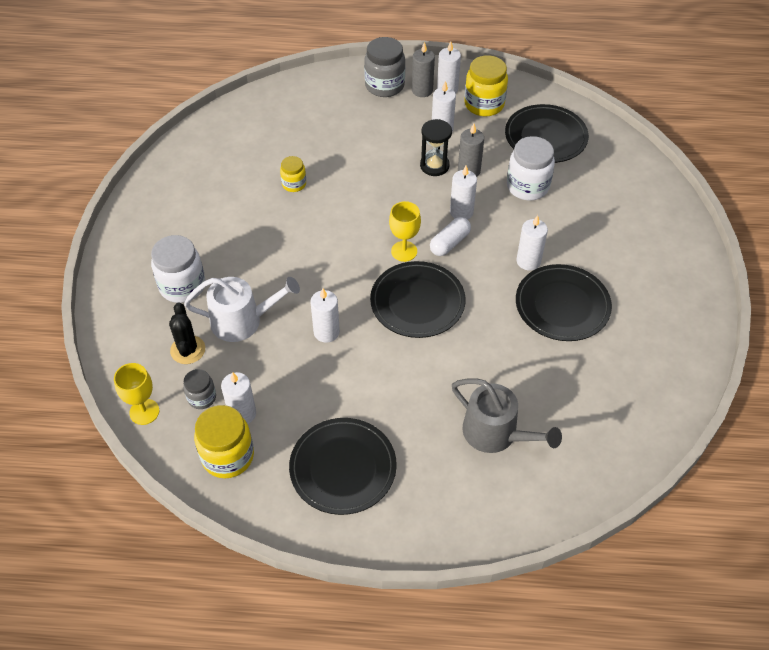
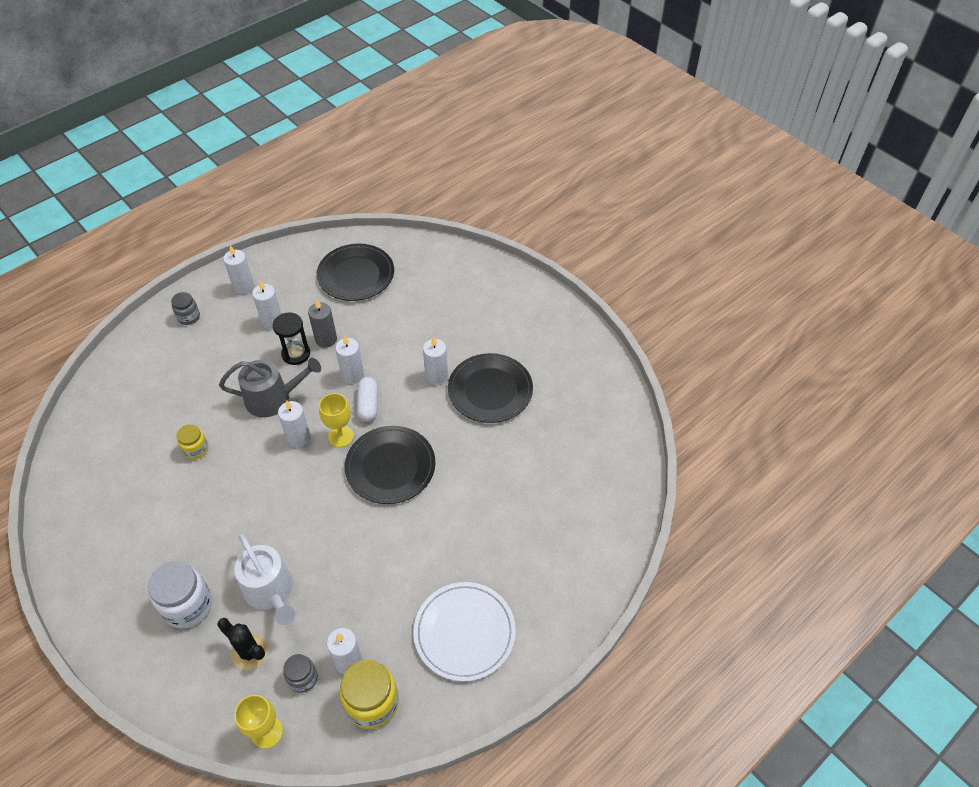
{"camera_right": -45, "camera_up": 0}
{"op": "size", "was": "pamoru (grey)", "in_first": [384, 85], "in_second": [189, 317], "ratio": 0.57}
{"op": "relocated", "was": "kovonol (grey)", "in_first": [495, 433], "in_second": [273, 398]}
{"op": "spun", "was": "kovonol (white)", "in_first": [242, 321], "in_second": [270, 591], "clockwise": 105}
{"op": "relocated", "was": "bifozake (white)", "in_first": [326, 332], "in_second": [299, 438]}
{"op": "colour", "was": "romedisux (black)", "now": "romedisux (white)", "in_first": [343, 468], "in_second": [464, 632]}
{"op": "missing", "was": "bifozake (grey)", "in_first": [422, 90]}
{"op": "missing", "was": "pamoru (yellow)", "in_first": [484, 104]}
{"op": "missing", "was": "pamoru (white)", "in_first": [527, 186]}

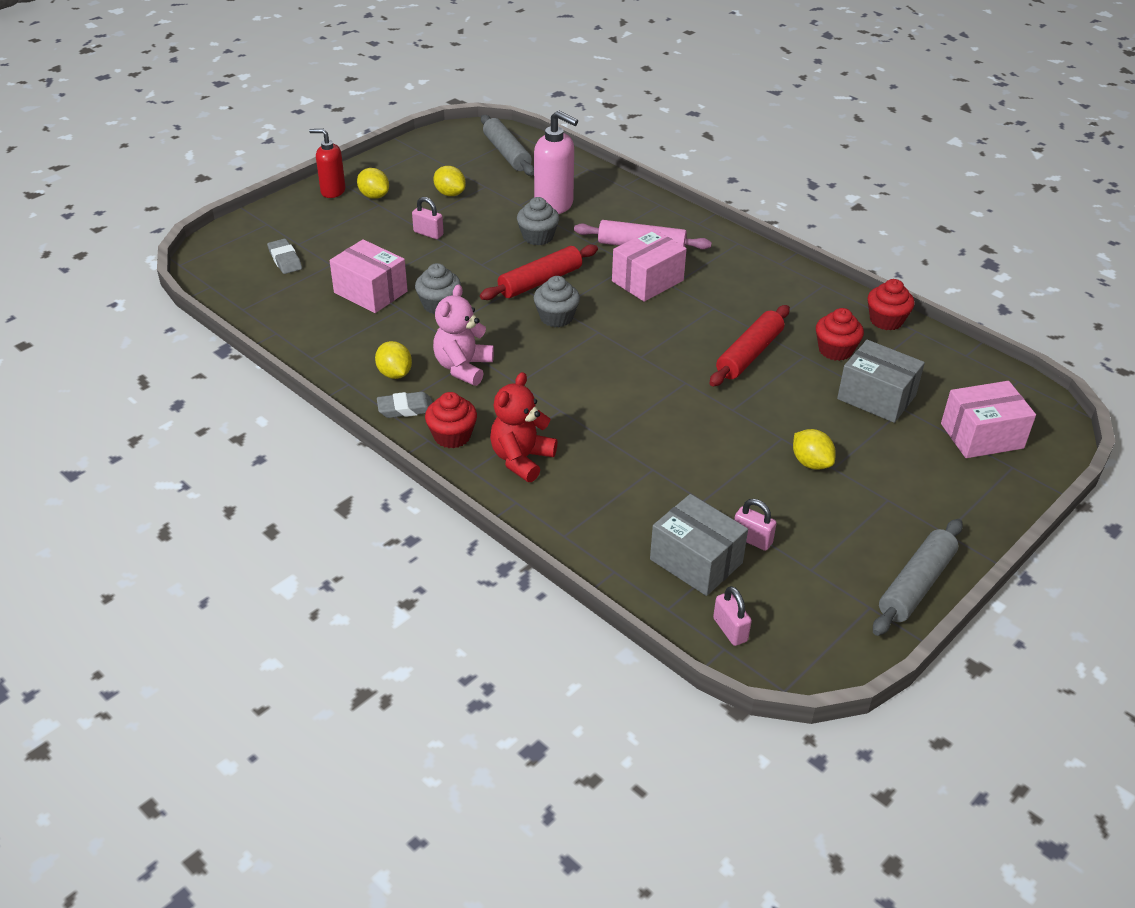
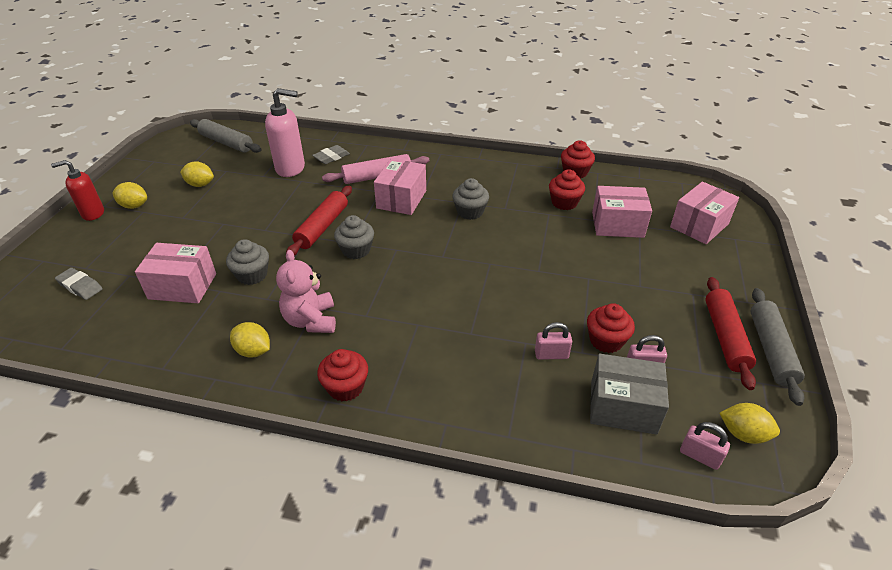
{"camera_right": -30, "camera_up": 0}
{"op": "relocated", "was": "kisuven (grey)", "in_first": [405, 408], "in_second": [331, 157]}
{"op": "relocated", "was": "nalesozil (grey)", "in_first": [538, 237], "in_second": [470, 212]}
{"op": "relocated", "was": "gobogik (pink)", "in_first": [428, 233], "in_second": [551, 355]}
{"op": "appeared", "now": "nalesozil (red)", "in_second": [606, 340]}
{"op": "colour", "was": "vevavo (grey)", "now": "vevavo (pink)", "in_first": [876, 397], "in_second": [617, 224]}
{"op": "relocated", "was": "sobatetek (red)", "in_first": [749, 354], "in_second": [725, 337]}
{"op": "relocated", "was": "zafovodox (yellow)", "in_first": [811, 463], "in_second": [743, 434]}
{"op": "missing", "was": "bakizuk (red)", "in_first": [521, 459]}

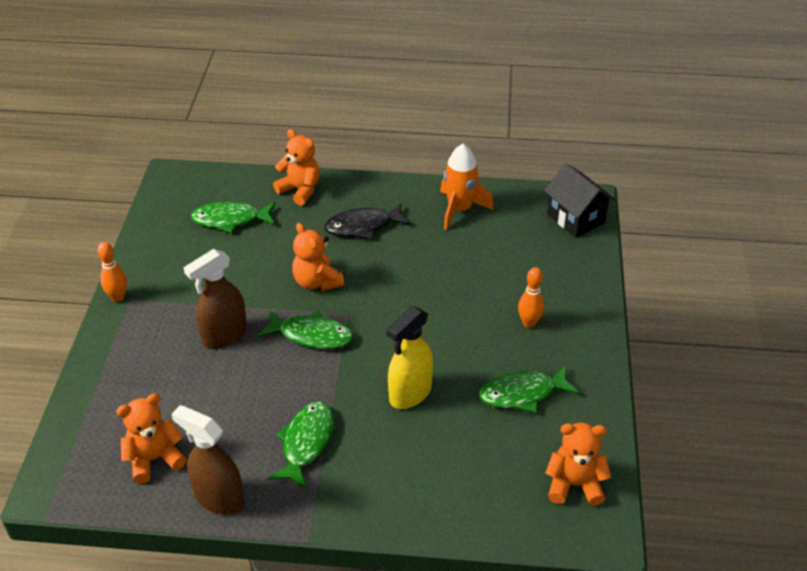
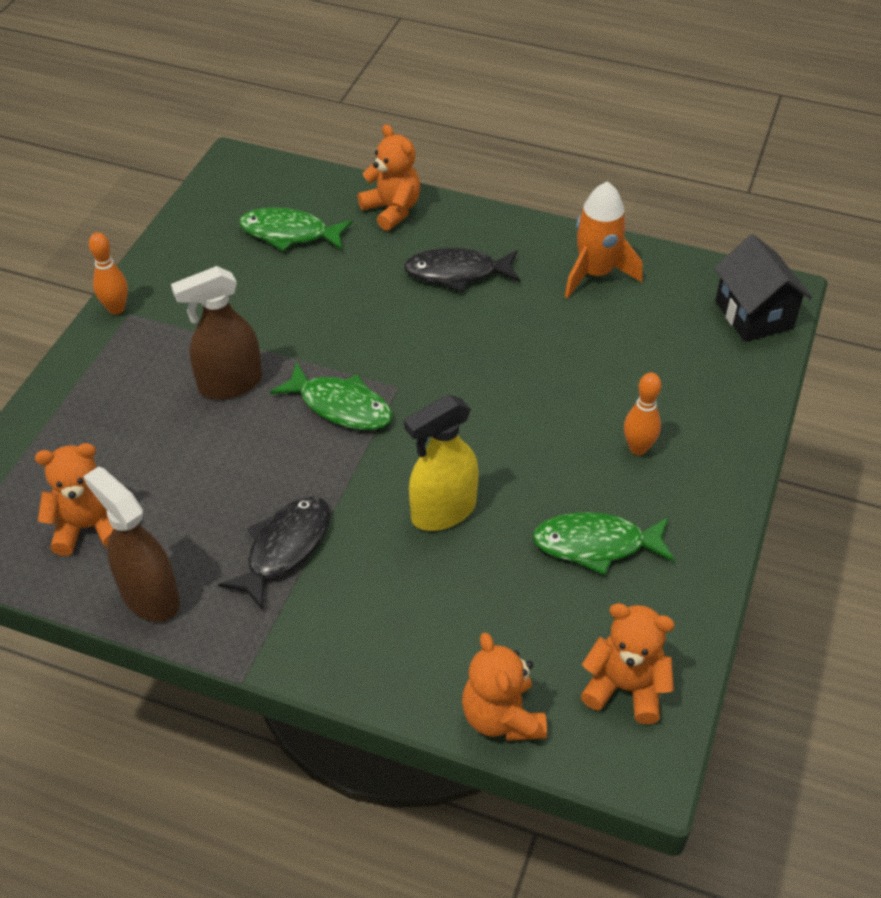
{"camera_right": 15, "camera_up": 5}
{"op": "colour", "was": "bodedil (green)", "now": "bodedil (black)", "in_first": [306, 443], "in_second": [285, 548]}
{"op": "relocated", "was": "bakizuk (orange)", "in_first": [317, 282], "in_second": [502, 717]}

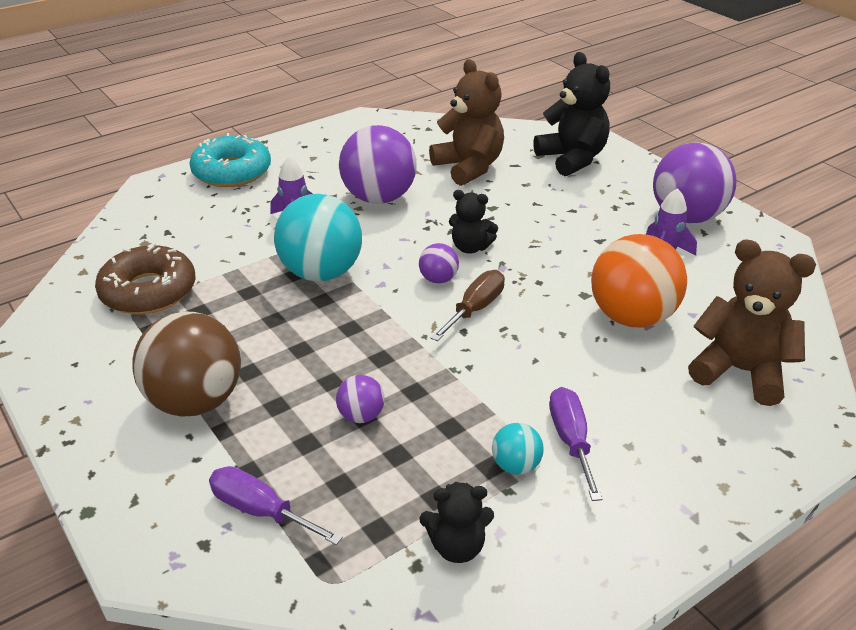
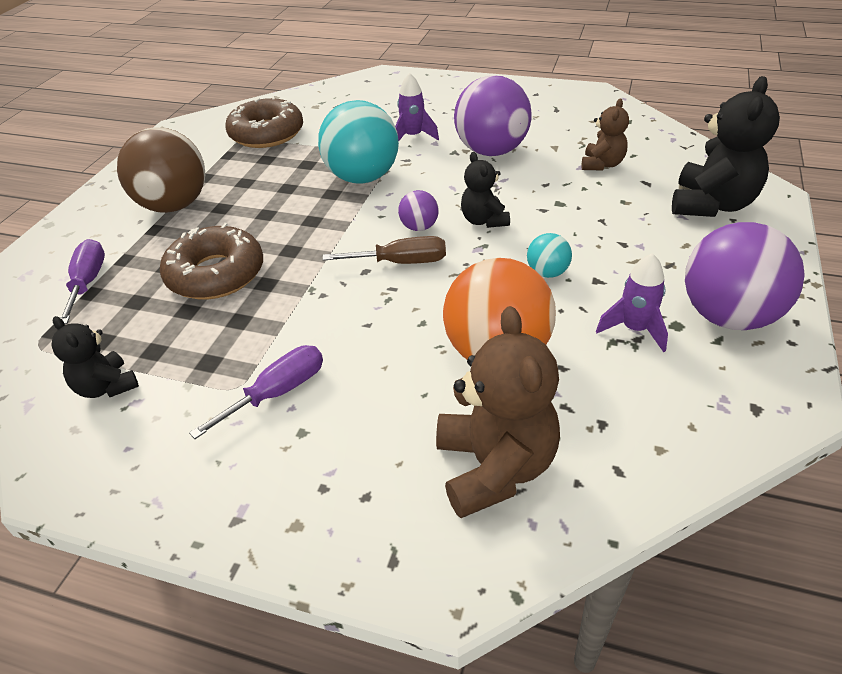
{"camera_right": 55, "camera_up": 5}
{"op": "exchanged", "was": "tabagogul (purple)", "now": "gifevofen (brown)", "in_first": [361, 416], "in_second": [216, 274]}
{"op": "relocated", "was": "tabagogul (turquoise)", "in_first": [516, 465], "in_second": [547, 272]}
{"op": "size", "was": "bakizuk (brown)", "in_first": [469, 167], "in_second": [602, 164], "ratio": 0.57}
{"op": "missing", "was": "gifevofen (turquoise)", "in_first": [232, 172]}

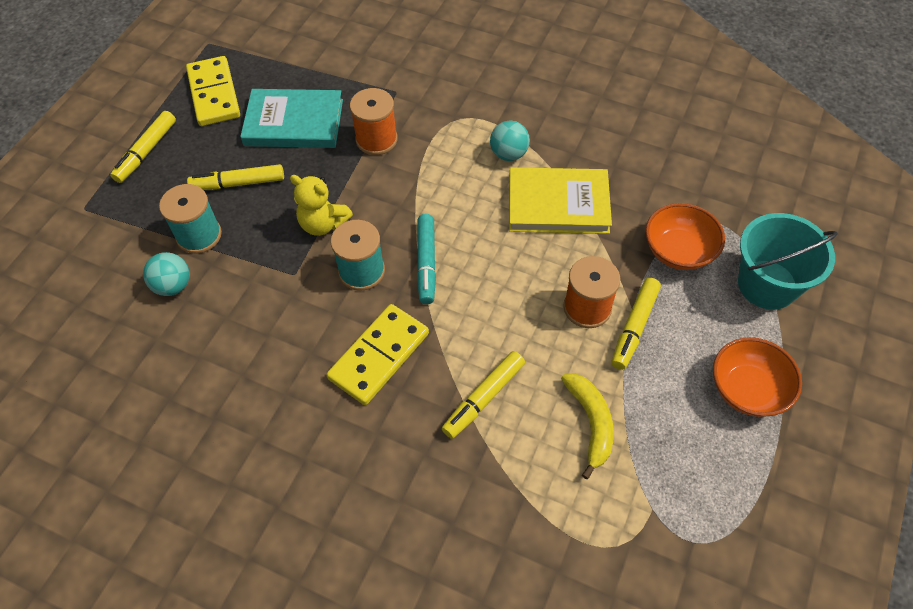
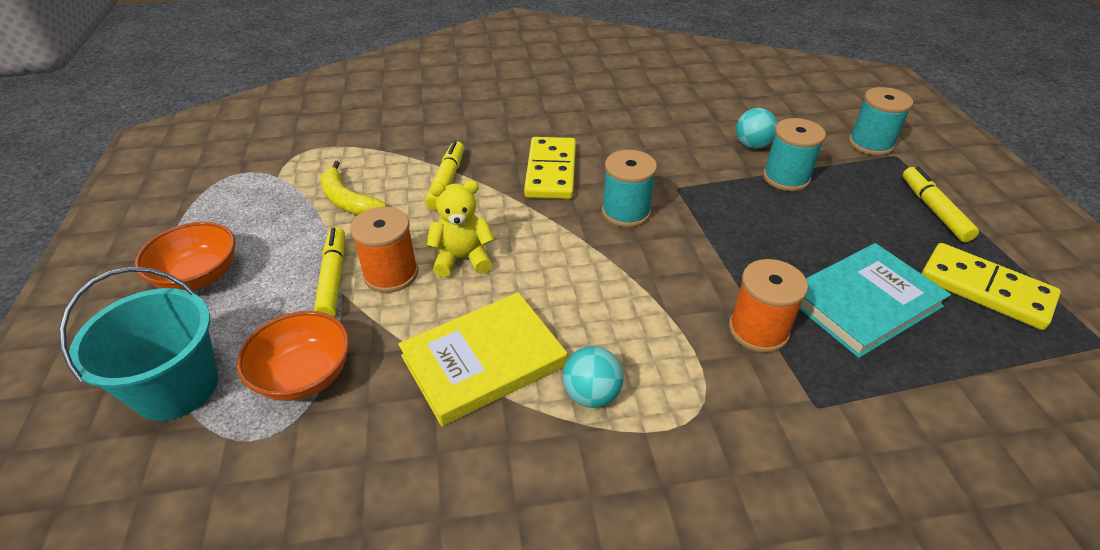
{"camera_right": 145, "camera_up": -15}
{"op": "relocated", "was": "bakizuk (yellow)", "in_first": [323, 224], "in_second": [462, 259]}
{"op": "appeared", "now": "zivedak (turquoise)", "in_second": [870, 144]}
{"op": "missing", "was": "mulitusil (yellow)", "in_first": [238, 183]}
{"op": "missing", "was": "mulitusil (turquoise)", "in_first": [426, 263]}

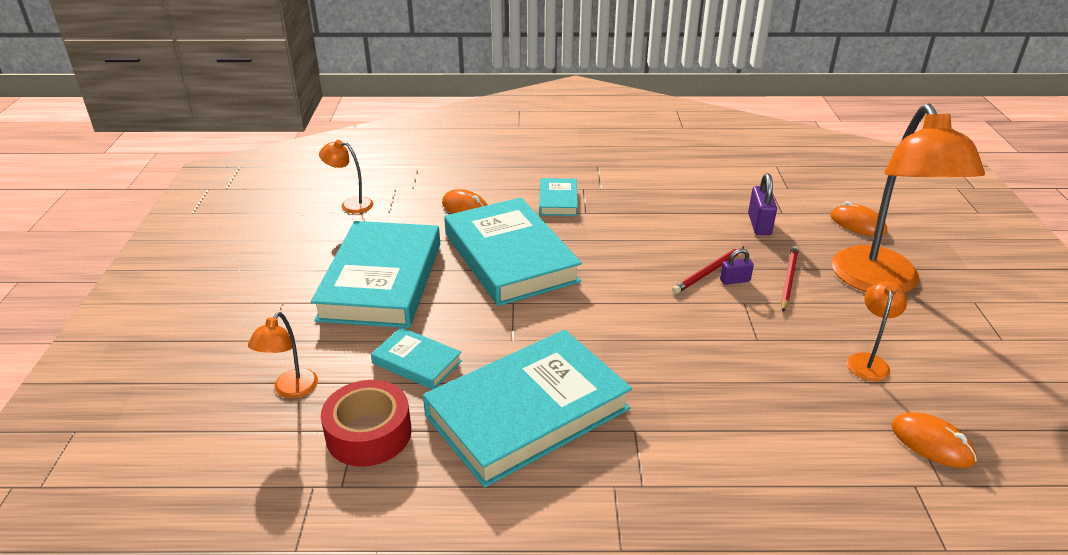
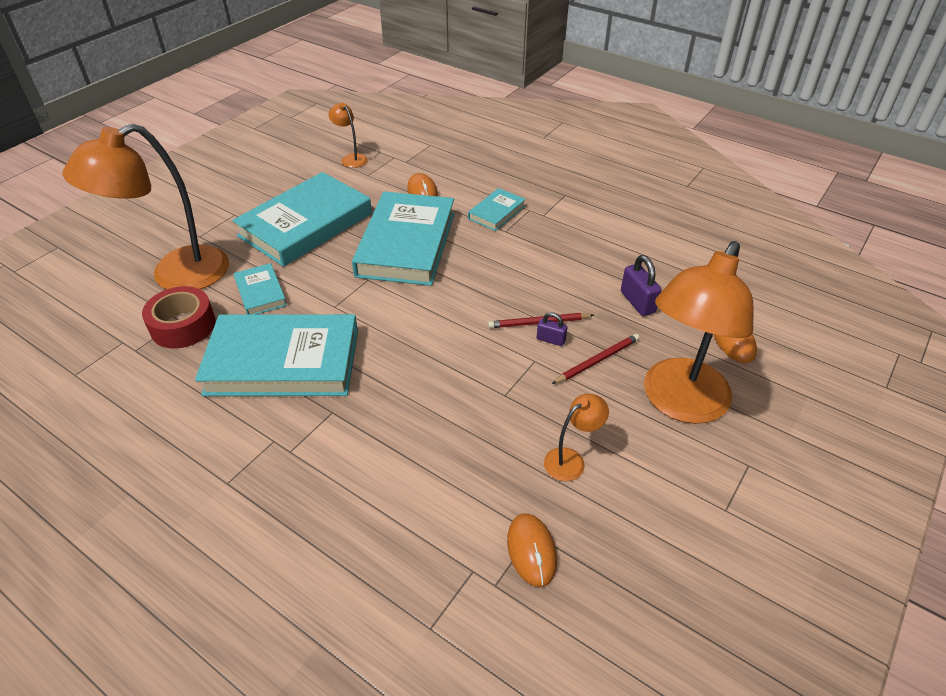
{"camera_right": 35, "camera_up": 10}
{"op": "size", "was": "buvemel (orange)", "in_first": [291, 390], "in_second": [176, 276], "ratio": 2.33}
{"op": "spun", "was": "gobogik (purple)", "in_first": [759, 224], "in_second": [637, 302], "clockwise": -60}

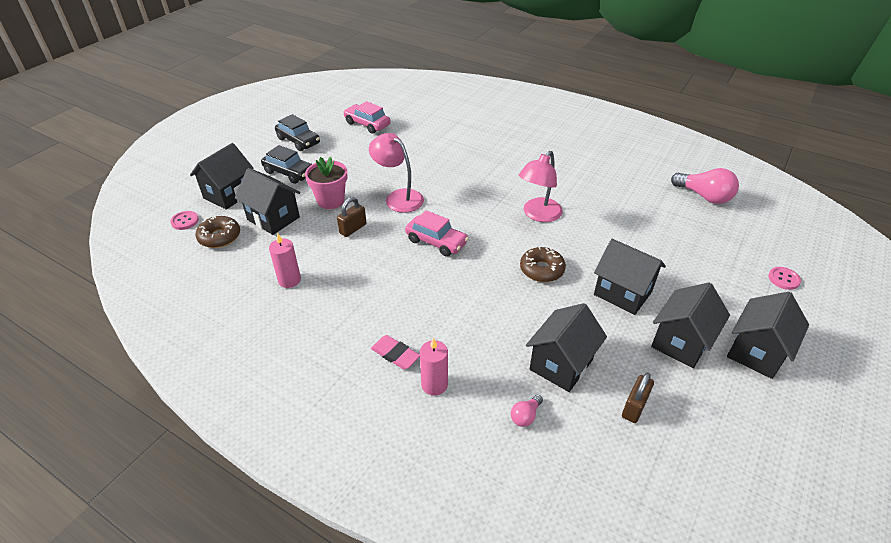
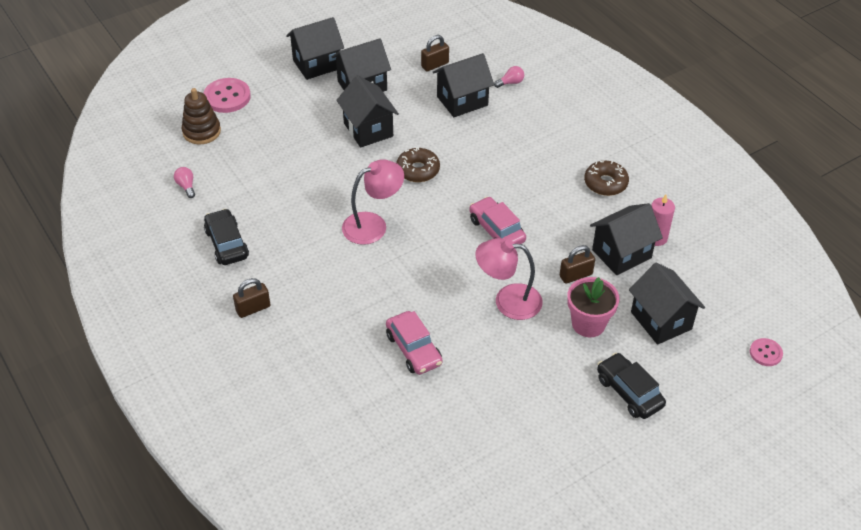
{"camera_right": -155, "camera_up": 5}
{"op": "size", "was": "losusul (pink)", "in_first": [704, 196], "in_second": [186, 186], "ratio": 0.49}
{"op": "appeared", "now": "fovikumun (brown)", "in_second": [201, 132]}
{"op": "size", "was": "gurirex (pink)", "in_first": [783, 279], "in_second": [227, 97], "ratio": 1.76}
{"op": "relocated", "was": "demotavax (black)", "in_first": [298, 141], "in_second": [227, 244]}
{"op": "appeared", "now": "gobogik (brown)", "in_second": [253, 308]}
{"op": "relocated", "was": "demotavax (pink)", "in_first": [367, 124], "in_second": [414, 349]}
{"op": "spun", "was": "buvemel (pink)", "in_first": [398, 197], "in_second": [508, 301], "clockwise": 120}
{"op": "relocated", "was": "gifevofen (brown)", "in_first": [219, 237], "in_second": [605, 183]}
{"op": "relocated", "was": "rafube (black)", "in_first": [229, 194], "in_second": [621, 254]}
{"op": "missing", "was": "kisuven (pink)", "in_first": [395, 354]}
{"op": "missing", "was": "bifozake (pink)", "in_first": [434, 385]}

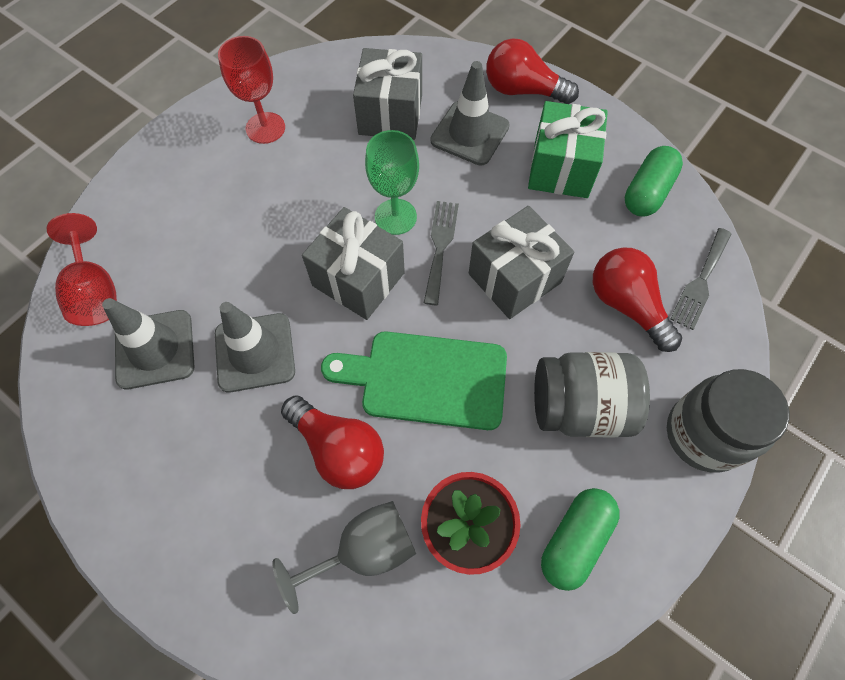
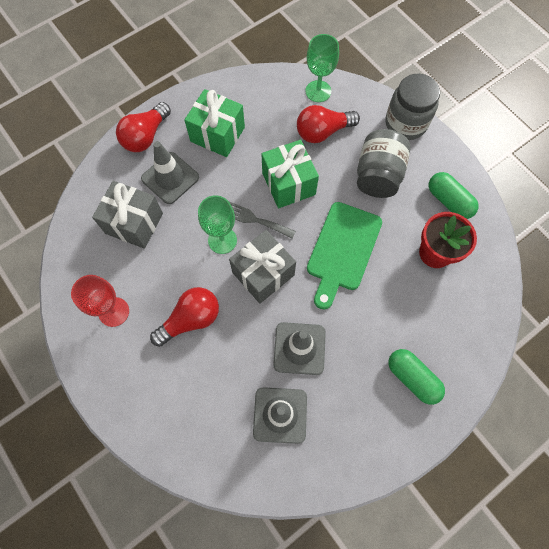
{"camera_right": -75, "camera_up": 5}
{"op": "relocated", "was": "losusul (red)", "in_first": [338, 449], "in_second": [191, 319]}
{"op": "colour", "was": "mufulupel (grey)", "now": "mufulupel (green)", "in_first": [514, 278], "in_second": [288, 184]}
{"op": "exchanged", "was": "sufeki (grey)", "now": "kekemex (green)", "in_first": [700, 282], "in_second": [318, 91]}
{"op": "relocated", "was": "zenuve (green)", "in_first": [647, 192], "in_second": [412, 378]}
{"op": "missing", "was": "kekemex (red)", "in_first": [95, 292]}
{"op": "missing", "was": "kekemex (grey)", "in_first": [364, 550]}

